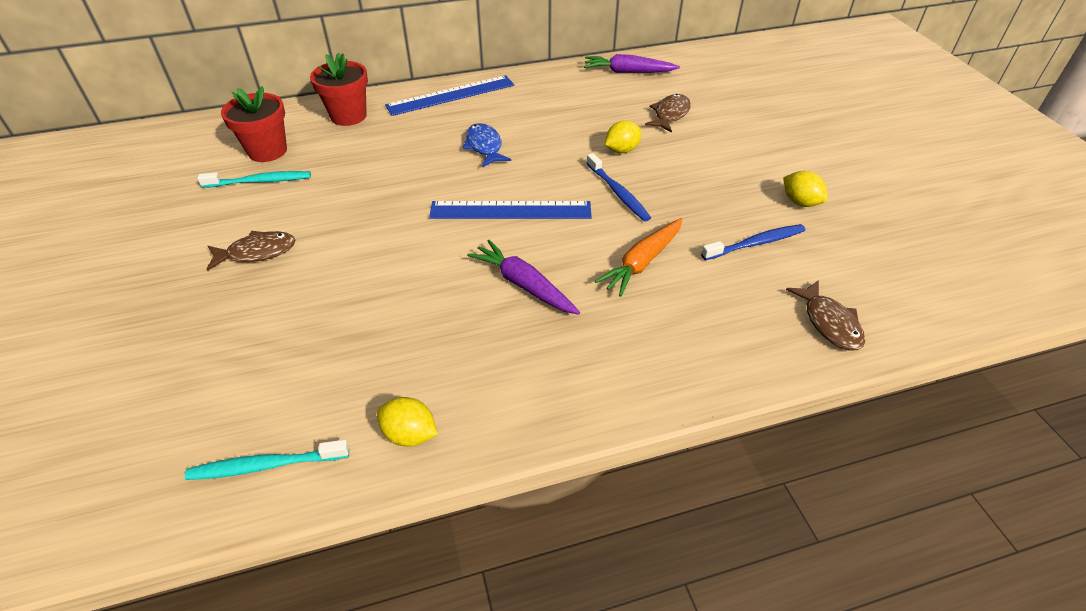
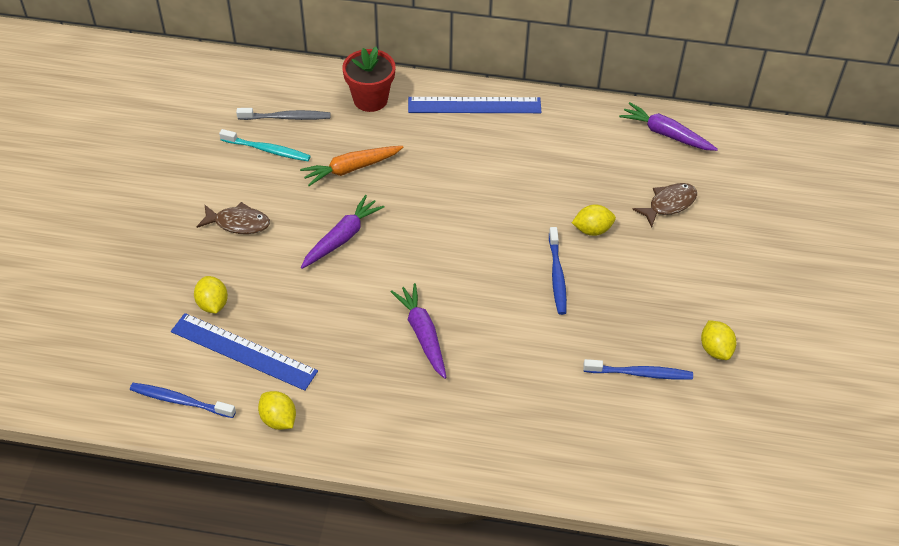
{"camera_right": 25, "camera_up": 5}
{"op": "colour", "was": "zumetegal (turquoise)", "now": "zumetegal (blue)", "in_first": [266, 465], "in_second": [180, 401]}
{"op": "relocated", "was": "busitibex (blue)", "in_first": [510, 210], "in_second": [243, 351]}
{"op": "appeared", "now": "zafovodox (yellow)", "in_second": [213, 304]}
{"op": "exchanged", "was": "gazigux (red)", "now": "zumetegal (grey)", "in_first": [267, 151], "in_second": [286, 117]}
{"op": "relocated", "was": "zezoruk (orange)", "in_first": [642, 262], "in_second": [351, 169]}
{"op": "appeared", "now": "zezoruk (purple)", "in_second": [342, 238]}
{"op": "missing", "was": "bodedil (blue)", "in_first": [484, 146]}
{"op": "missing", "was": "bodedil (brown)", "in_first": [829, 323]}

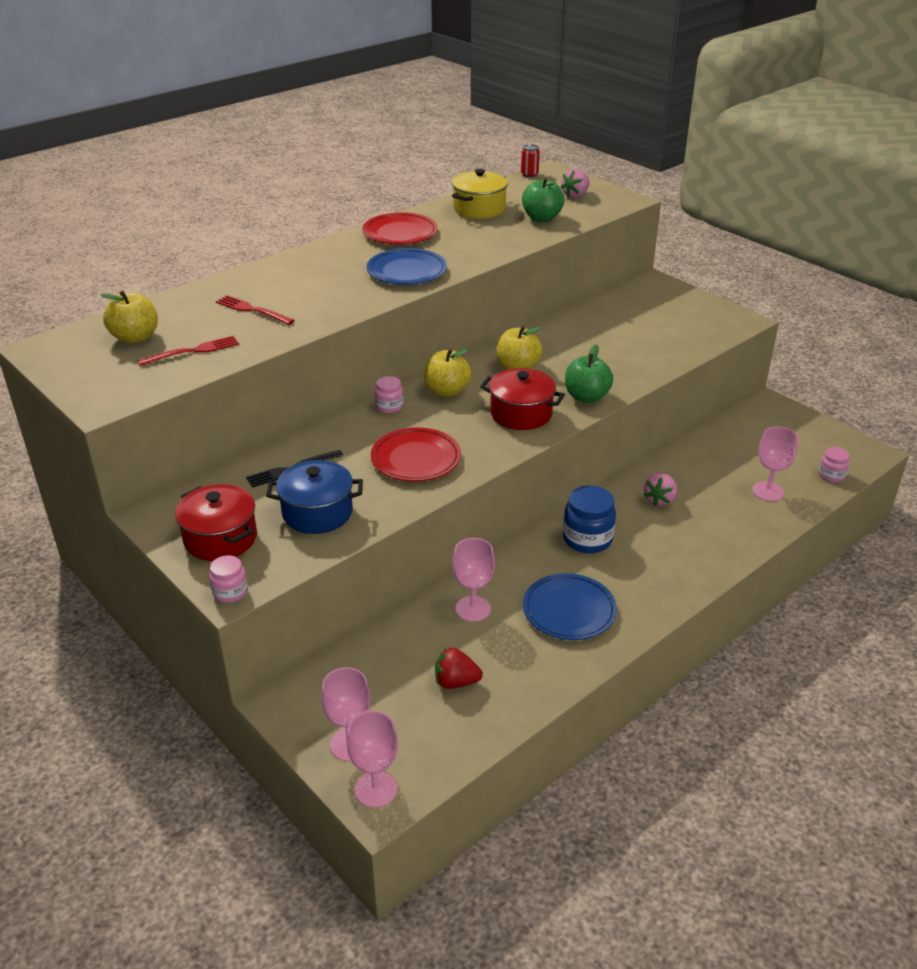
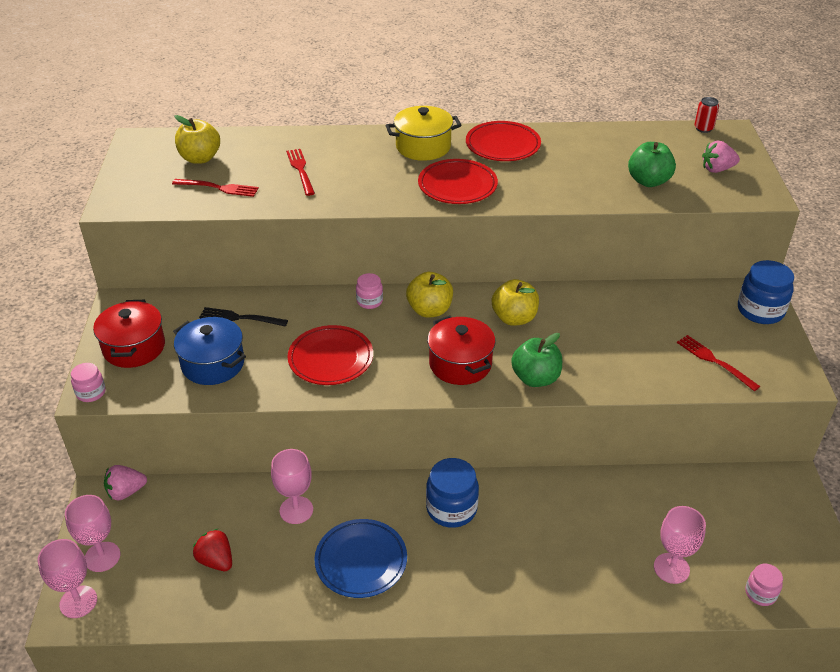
{"camera_right": 40, "camera_up": 5}
{"op": "relocated", "was": "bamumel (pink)", "in_first": [659, 500], "in_second": [126, 492]}
{"op": "relocated", "was": "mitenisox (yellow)", "in_first": [479, 209], "in_second": [423, 147]}
{"op": "colour", "was": "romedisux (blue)", "now": "romedisux (red)", "in_first": [407, 271], "in_second": [457, 186]}
{"op": "appeared", "now": "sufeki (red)", "in_second": [714, 361]}
{"op": "appeared", "now": "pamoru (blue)", "in_second": [760, 311]}

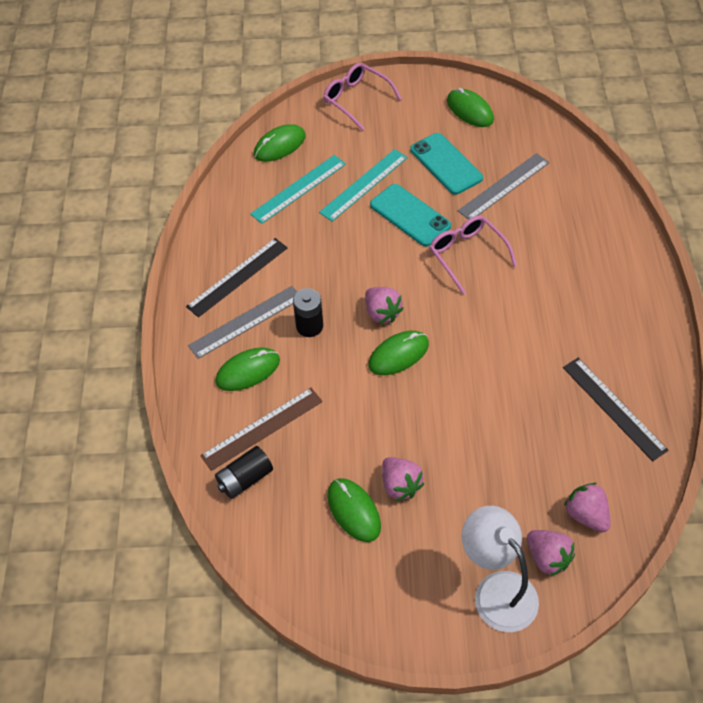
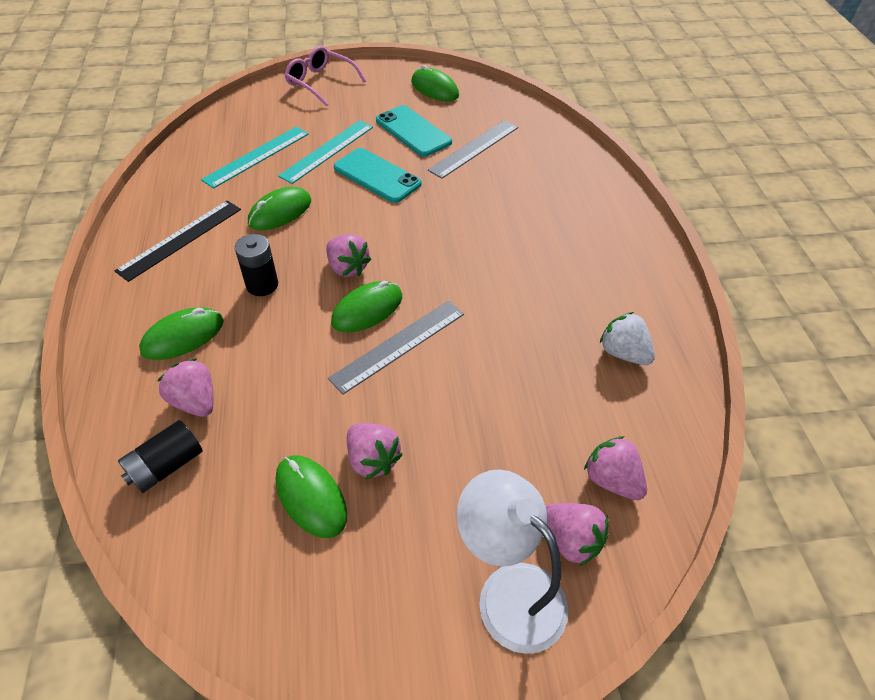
{"camera_right": -10, "camera_up": -5}
{"op": "exchanged", "was": "busitibex (brown)", "now": "bamumel (pink)", "in_first": [262, 428], "in_second": [195, 401]}
{"op": "relocated", "was": "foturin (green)", "in_first": [279, 145], "in_second": [280, 212]}
{"op": "relocated", "was": "busitibex (grey)", "in_first": [246, 322], "in_second": [398, 345]}
{"op": "exchanged", "was": "busitibex (black)", "now": "bamumel (white)", "in_first": [614, 408], "in_second": [623, 353]}
{"op": "missing", "was": "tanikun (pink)", "in_first": [467, 255]}

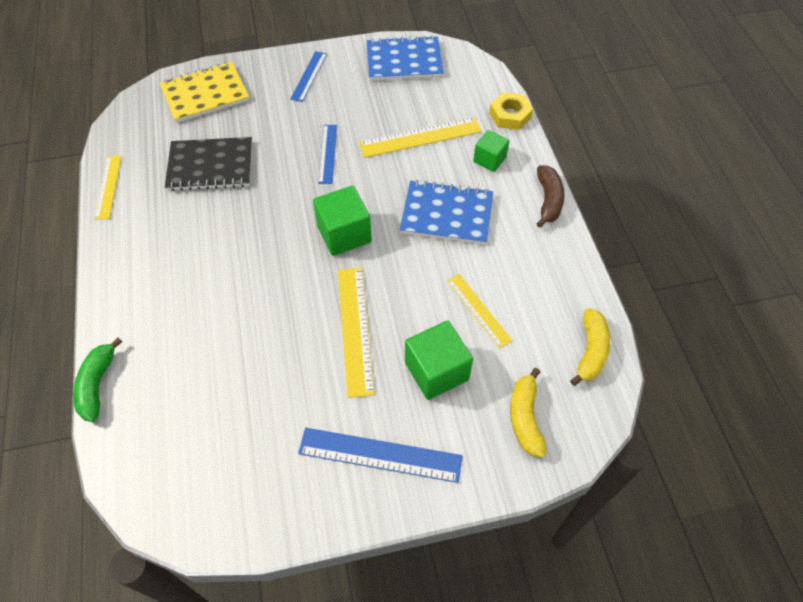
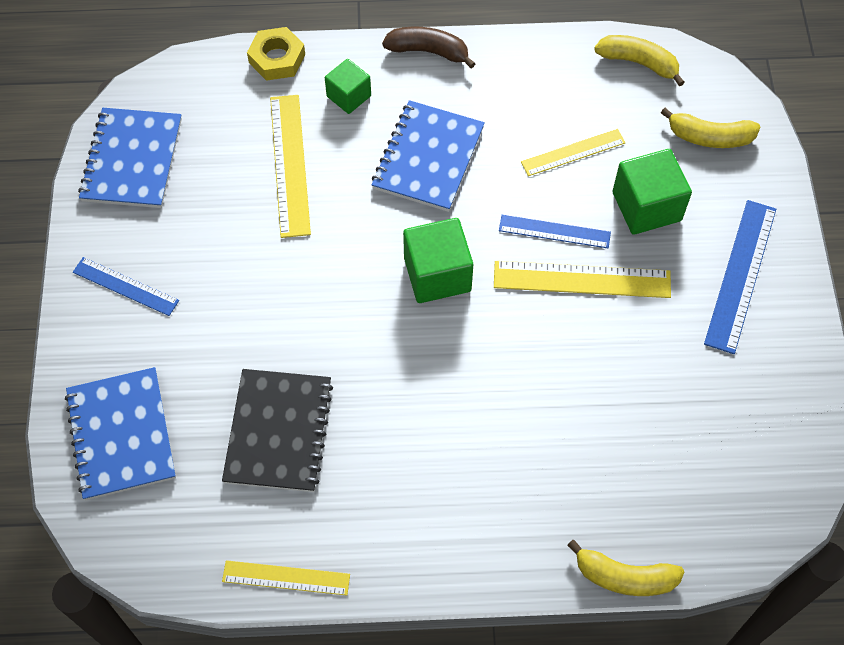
{"camera_right": -80, "camera_up": 5}
{"op": "colour", "was": "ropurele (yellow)", "now": "ropurele (blue)", "in_first": [205, 94], "in_second": [121, 435]}
{"op": "relocated", "was": "busitibex (blue)", "in_first": [327, 153], "in_second": [554, 232]}
{"op": "colour", "was": "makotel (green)", "now": "makotel (yellow)", "in_first": [97, 384], "in_second": [624, 577]}

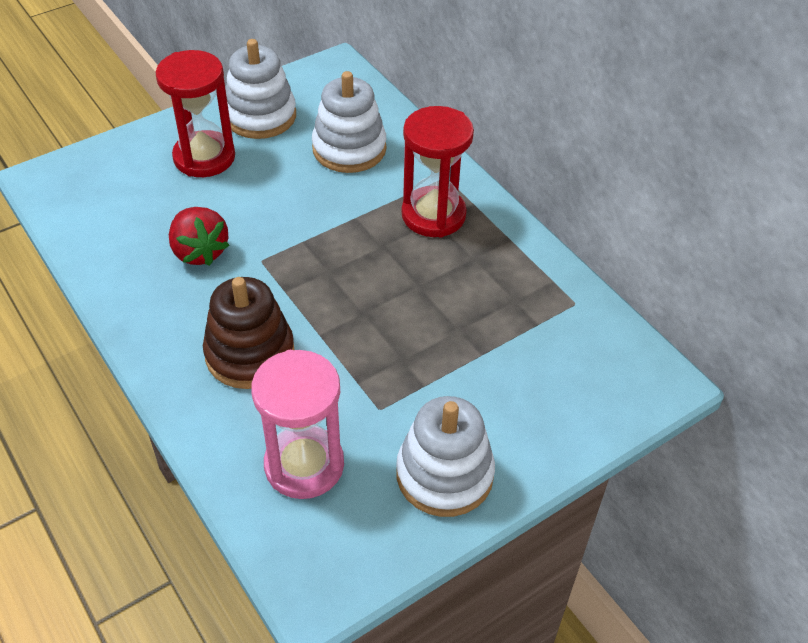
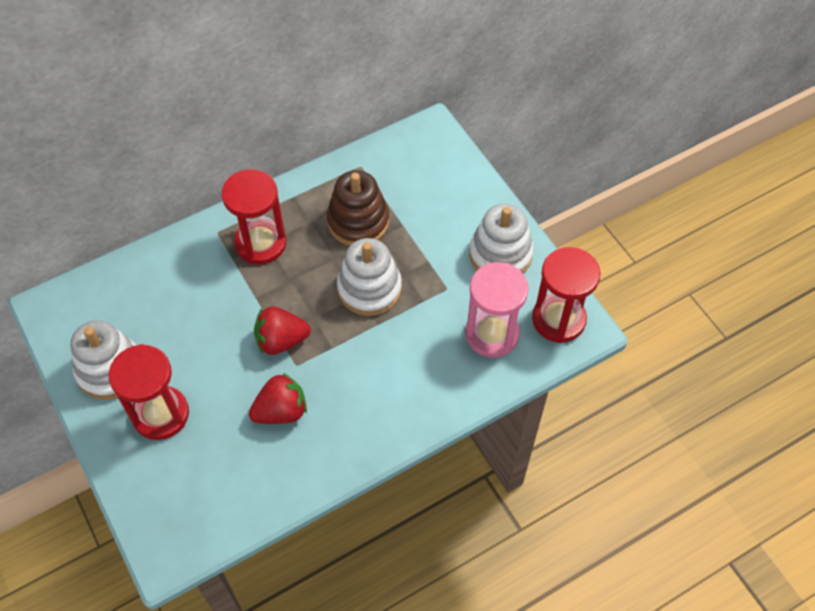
{"camera_right": -85, "camera_up": 10}
{"op": "appeared", "now": "bamumel (red)", "in_second": [281, 340]}
{"op": "relocated", "was": "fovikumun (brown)", "in_first": [250, 354], "in_second": [358, 221]}
{"op": "relocated", "was": "fovikumun (white)", "in_first": [349, 149], "in_second": [369, 288]}
{"op": "appeared", "now": "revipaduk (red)", "in_second": [558, 319]}

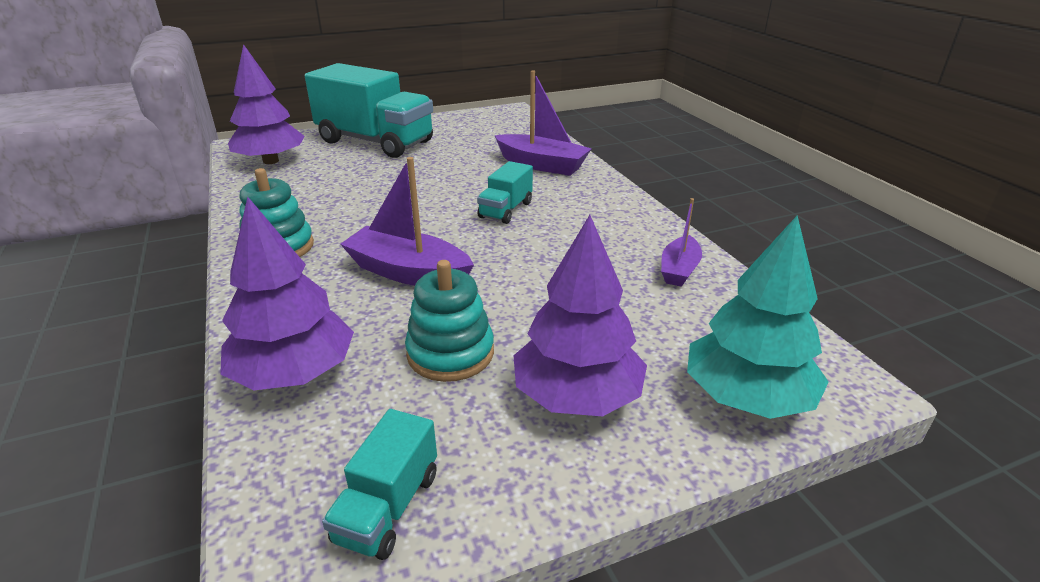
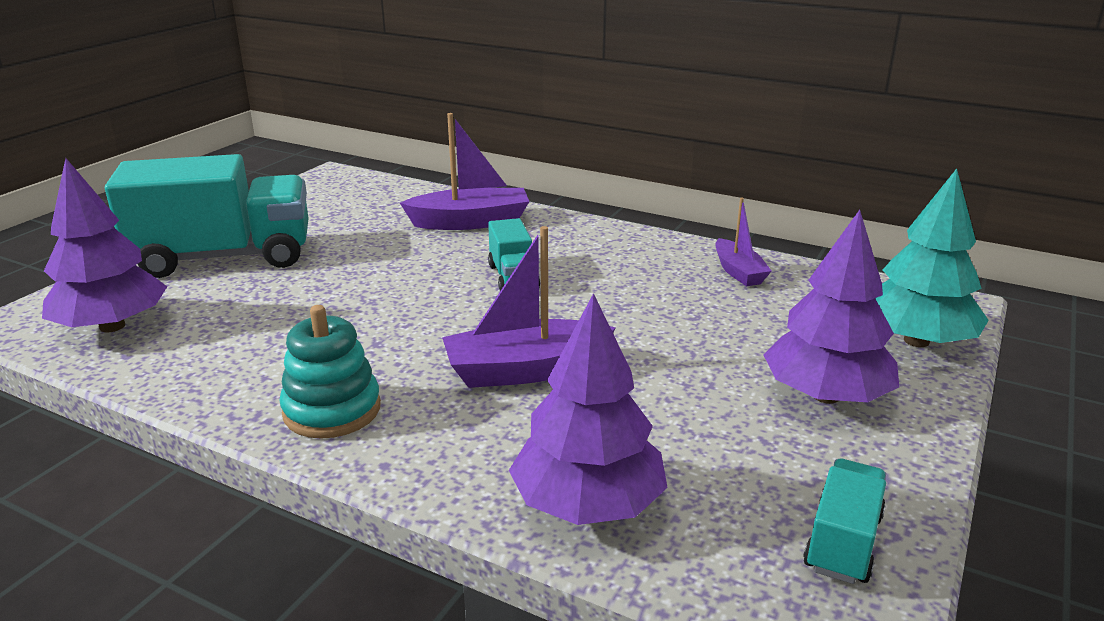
{"camera_right": -40, "camera_up": -5}
{"op": "spun", "was": "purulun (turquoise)", "in_first": [388, 507], "in_second": [843, 542], "clockwise": -135}
{"op": "missing", "was": "fovikumun (turquoise)", "in_first": [450, 353]}

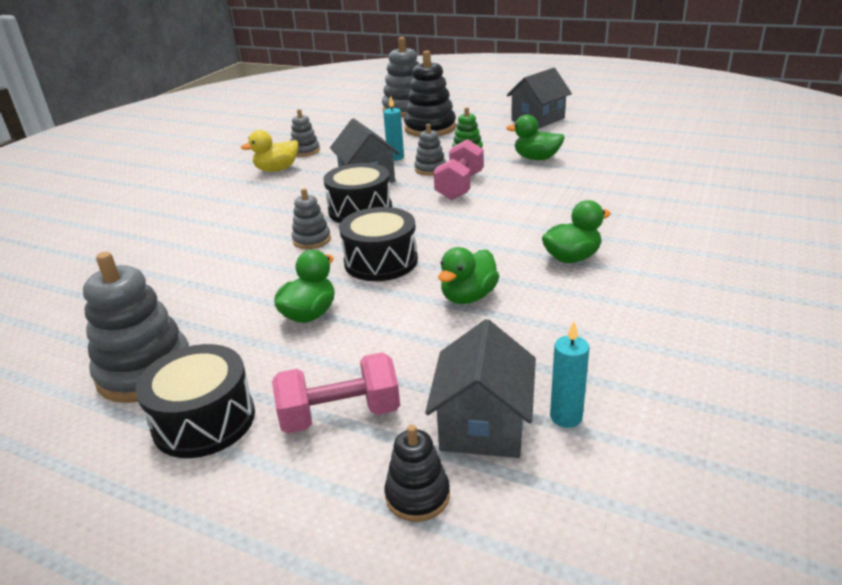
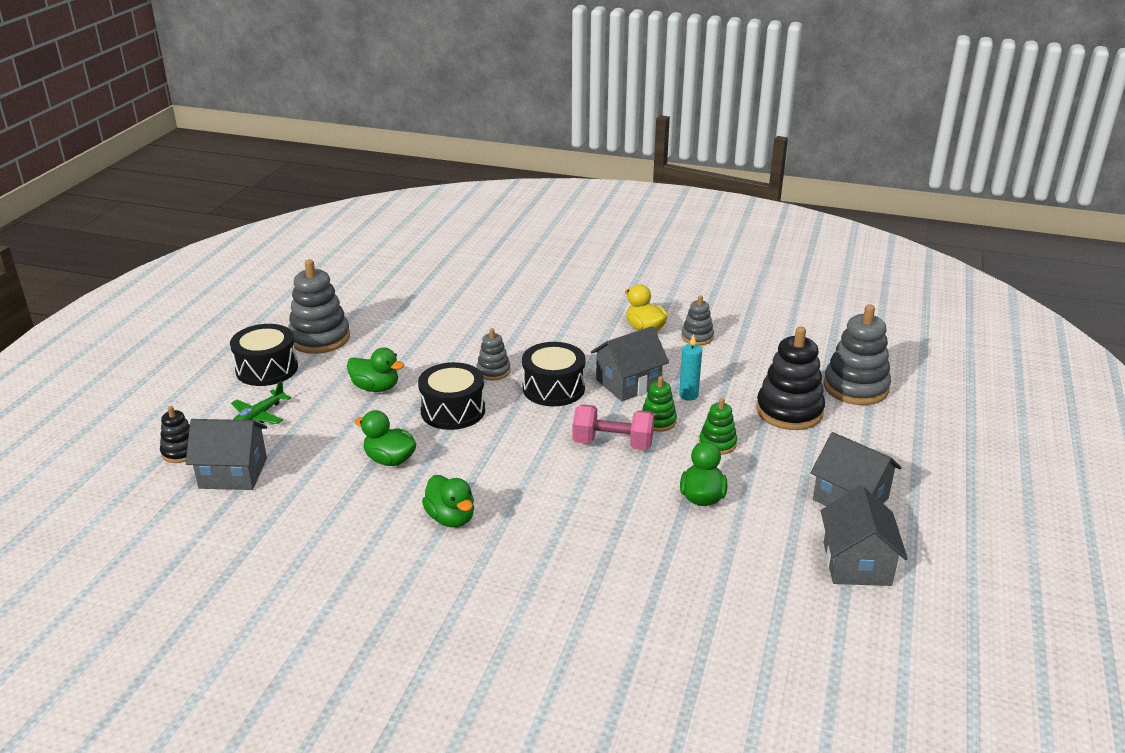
{"camera_right": 80, "camera_up": 0}
{"op": "exchanged", "was": "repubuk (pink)", "now": "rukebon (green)", "in_first": [340, 415], "in_second": [258, 416]}
{"op": "colour", "was": "fovikumun (grey)", "now": "fovikumun (green)", "in_first": [430, 169], "in_second": [658, 421]}
{"op": "appeared", "now": "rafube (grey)", "in_second": [856, 564]}
{"op": "missing", "was": "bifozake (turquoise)", "in_first": [566, 417]}

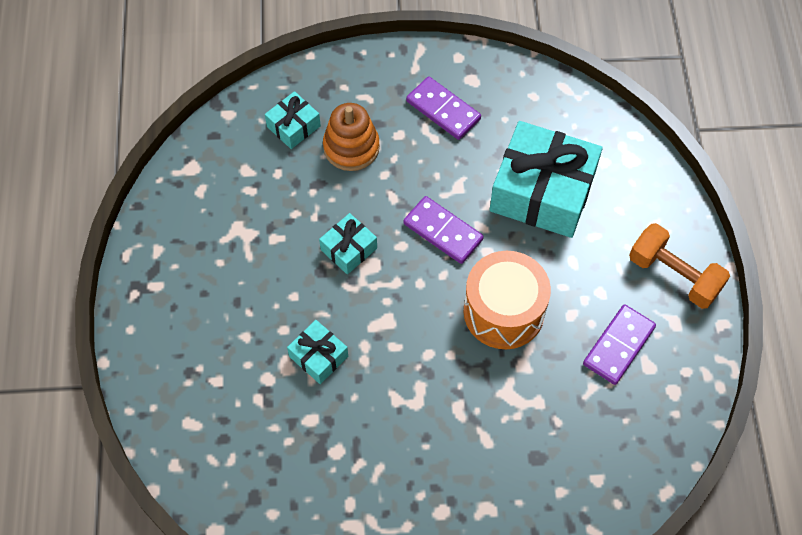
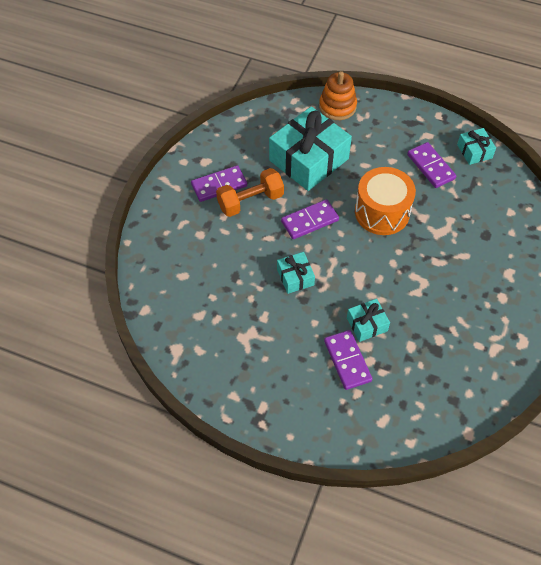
{"camera_right": -65, "camera_up": -5}
{"op": "relocated", "was": "repubuk (orange)", "in_first": [674, 275], "in_second": [250, 201]}
{"op": "relocated", "was": "fovikumun (orange)", "in_first": [351, 147], "in_second": [337, 106]}
{"op": "appeared", "now": "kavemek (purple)", "in_second": [347, 361]}
{"op": "relocated", "was": "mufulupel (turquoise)", "in_first": [293, 126], "in_second": [474, 151]}

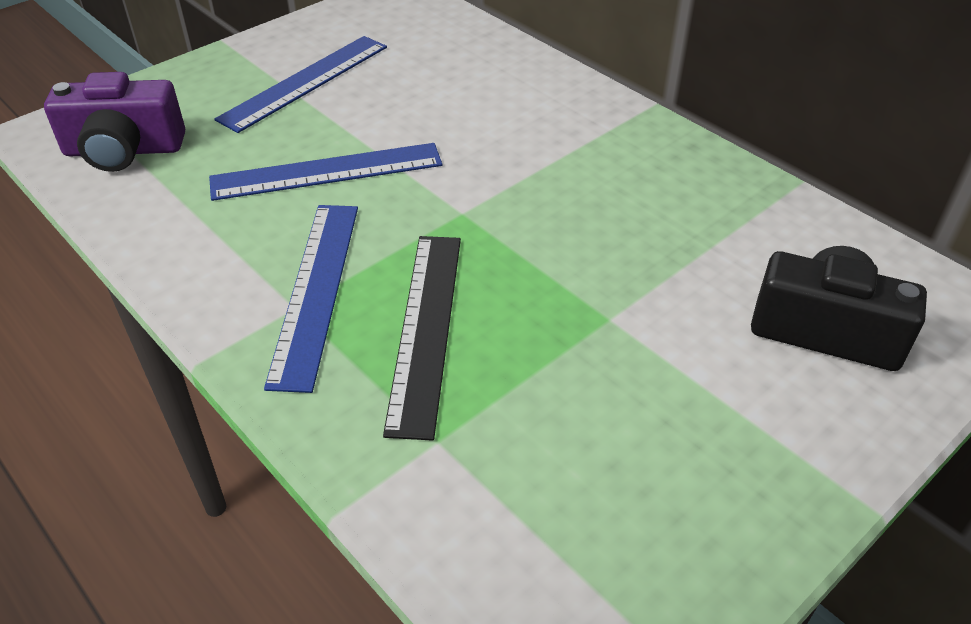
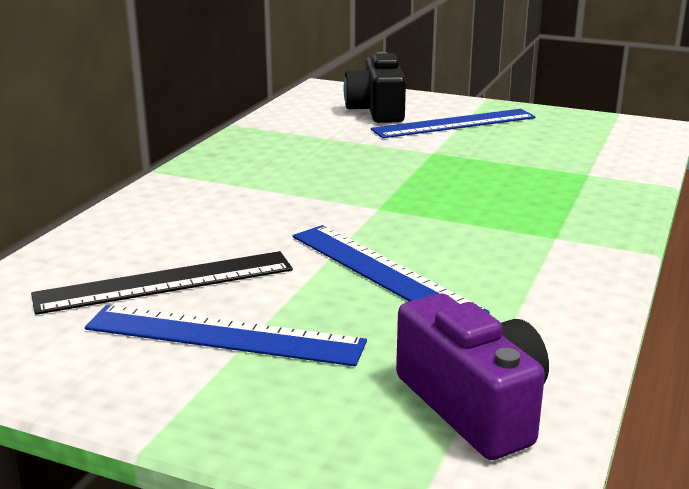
{"camera_right": -115, "camera_up": -20}
{"op": "relocated", "was": "busitibex (black)", "in_first": [425, 328], "in_second": [165, 282]}
{"op": "relocated", "was": "busitibex (blue)", "in_first": [315, 290], "in_second": [454, 124]}

